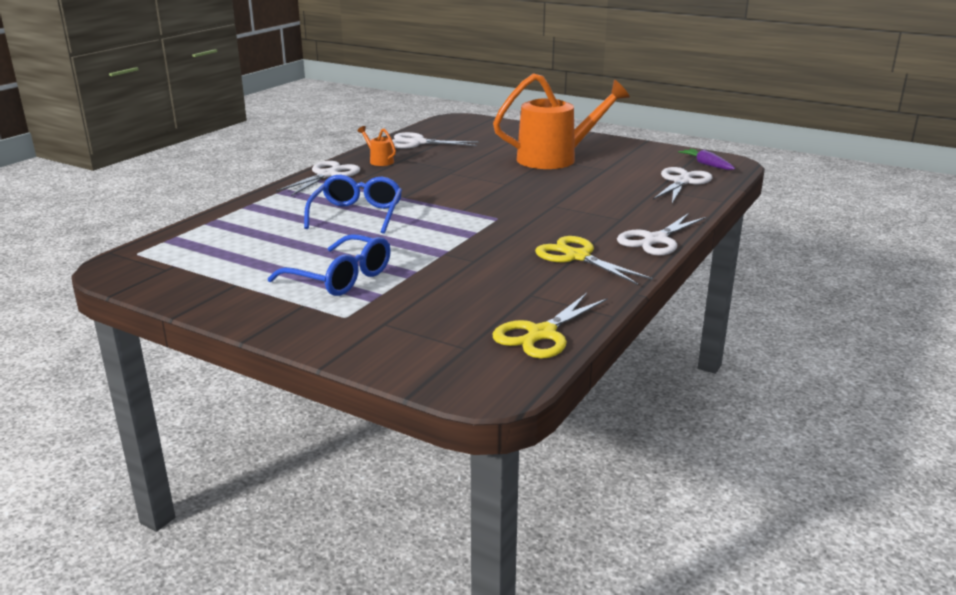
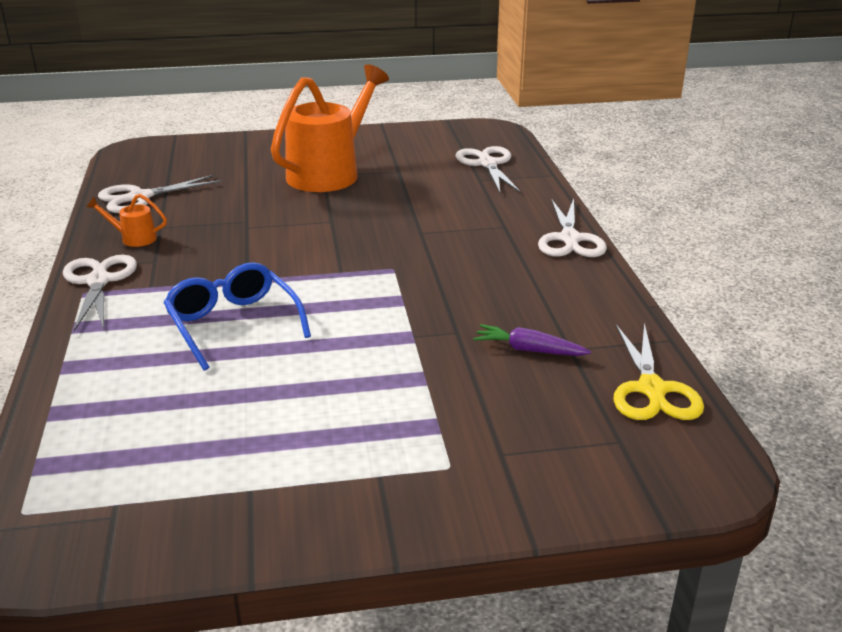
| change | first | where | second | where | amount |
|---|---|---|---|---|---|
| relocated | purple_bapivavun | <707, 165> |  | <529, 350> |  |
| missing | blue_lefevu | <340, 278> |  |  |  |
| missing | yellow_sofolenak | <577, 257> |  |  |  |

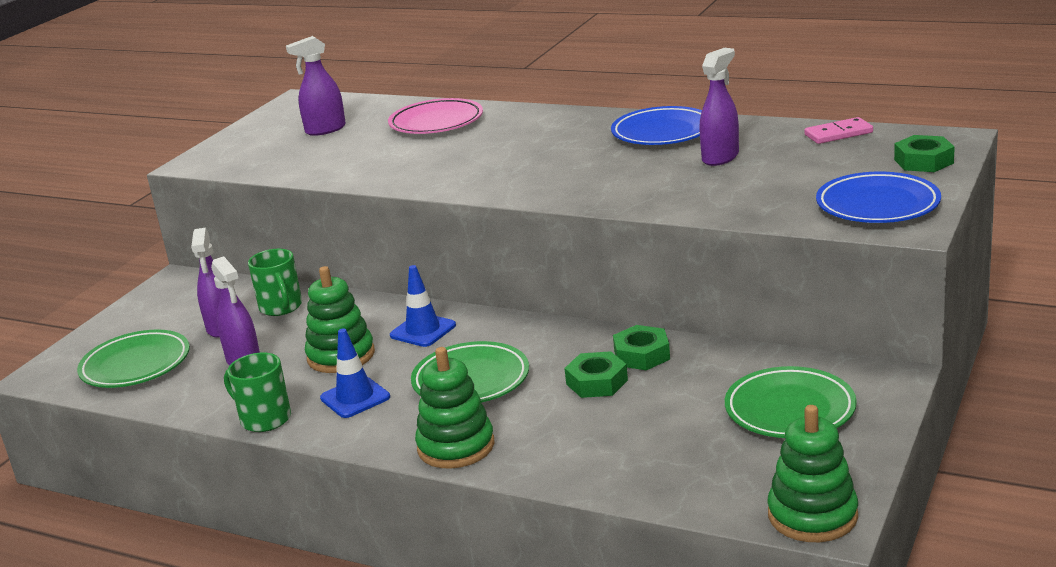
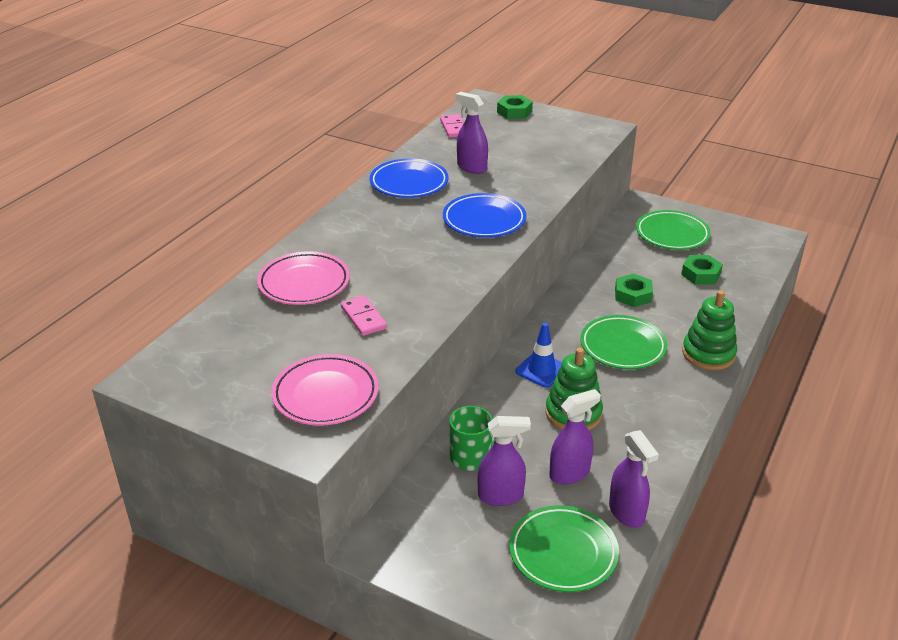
| change | first | where | second | where | amount |
|---|---|---|---|---|---|
| appeared |  |  | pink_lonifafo | <325, 395> |  |
| appeared |  |  | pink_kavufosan | <363, 318> |  |
| relocated | blue_lonifafo | <877, 205> |  | <484, 220> |  |
| relocated | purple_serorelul | <325, 130> |  | <626, 513> |  |
| relocated | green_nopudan | <642, 355> |  | <700, 274> |  |
| missing | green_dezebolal | <264, 419> |  |  |  |
| missing | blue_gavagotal | <355, 398> |  |  |  |
| missing | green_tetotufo | <812, 515> |  |  |  |

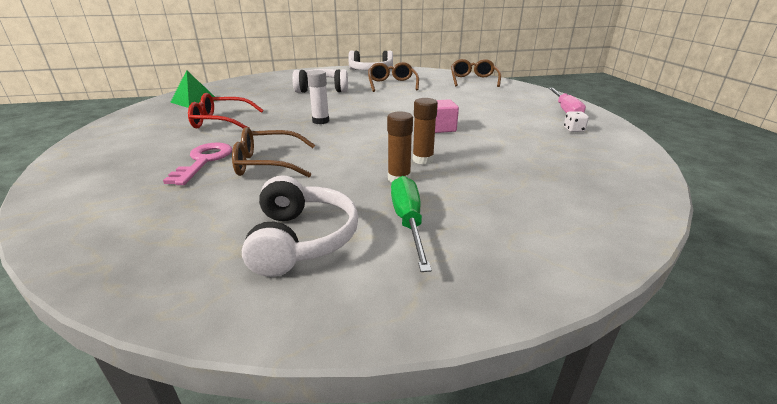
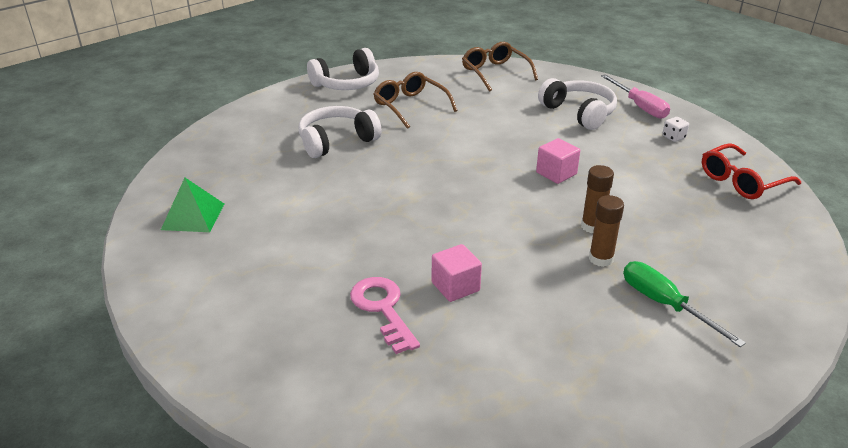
| change | first | where | second | where | amount |
|---|---|---|---|---|---|
| exchanged | brown_lefevu | <267, 163> | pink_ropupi | <455, 286> |  |
| relocated | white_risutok | <301, 239> |  | <579, 113> |  |
| relocated | red_lefevu | <221, 121> |  | <741, 181> |  |
| missing | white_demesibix | <320, 121> |  |  |  |

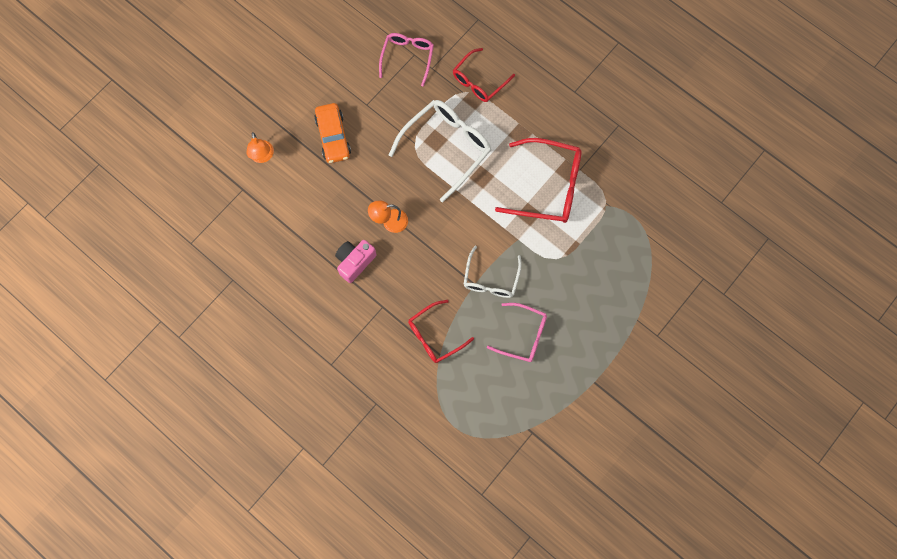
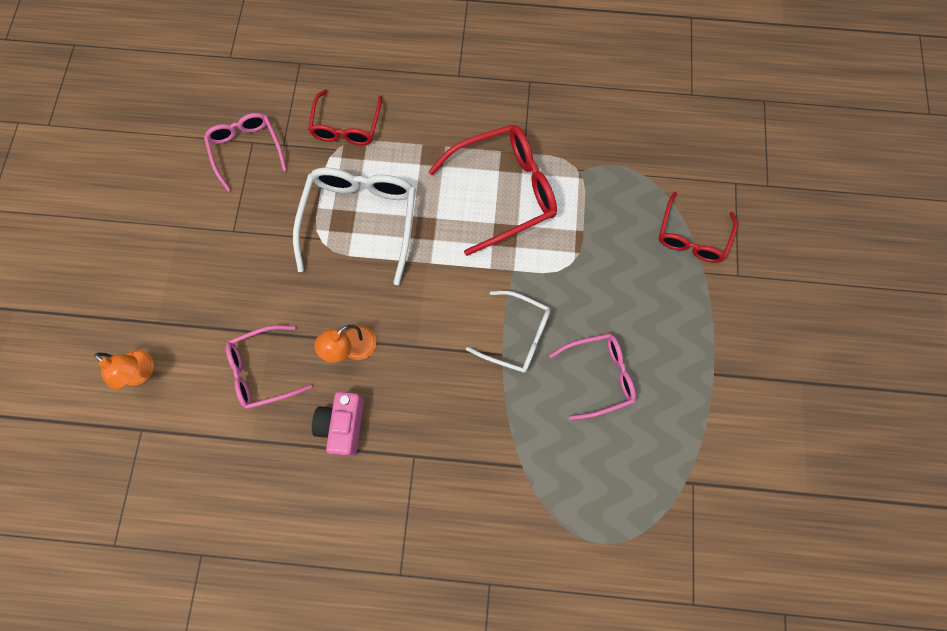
| change | first | where | second | where | amount |
|---|---|---|---|---|---|
| appeared |  |  | pink_lefevu | <263, 370> |  |
| spun | white_lefevu | <491, 279> |  | <516, 336> | 45 degrees counterclockwise |
| relocated | red_lefevu | <435, 335> |  | <691, 236> |  |
| missing | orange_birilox | <333, 137> |  |  |  |

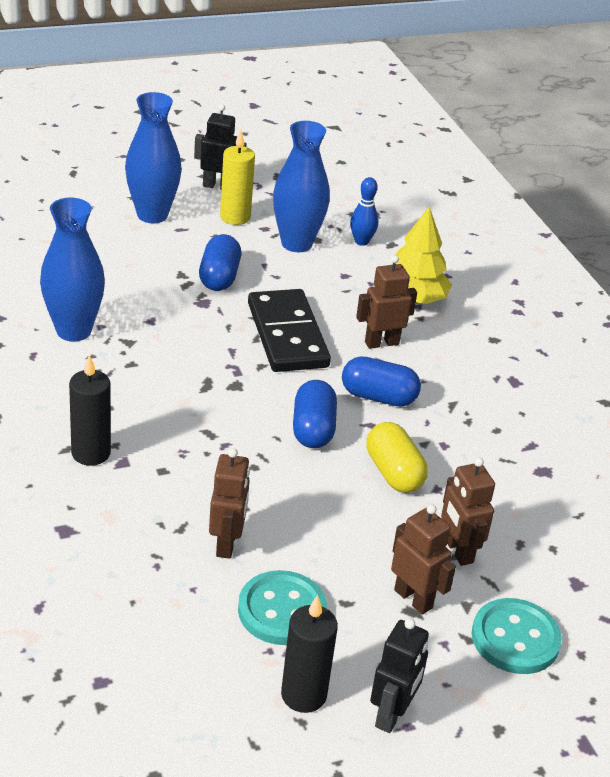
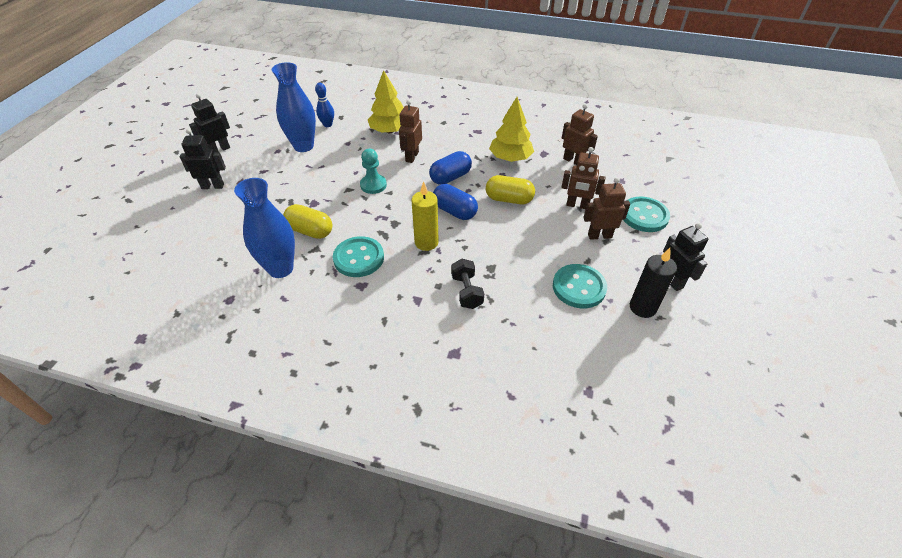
| change | first | where | second | where | amount |
|---|---|---|---|---|---|
| exchanged | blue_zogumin | <152, 215> | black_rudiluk | <213, 186> |  |
| appeared |  |  | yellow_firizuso | <310, 231> |  |
| appeared |  |  | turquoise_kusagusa | <359, 258> |  |
| exchanged | black_kavufosan | <287, 335> | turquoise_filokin | <373, 185> |  |
| relocated | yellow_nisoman | <235, 217> |  | <426, 242> |  |
| appeared |  |  | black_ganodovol | <467, 291> |  |
| appeared |  |  | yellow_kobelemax | <510, 158> |  |
| relocated | brown_rudiluk | <227, 544> |  | <573, 161> |  |
| missing | black_nisoman | <91, 453> |  |  |  |
| missing | blue_firizuso | <219, 277> |  |  |  |

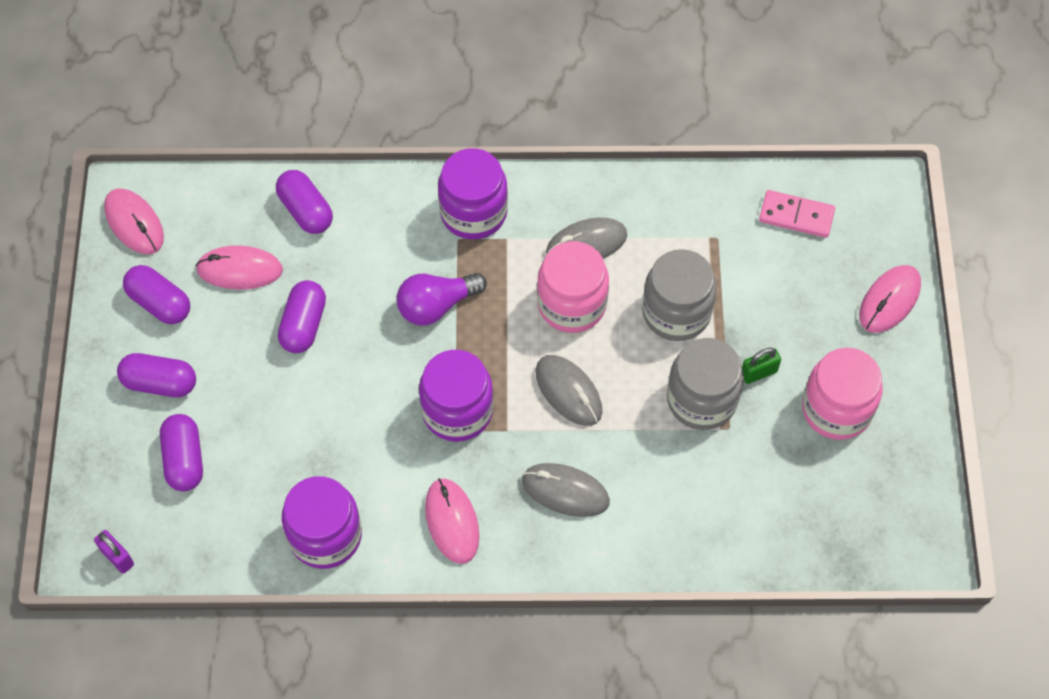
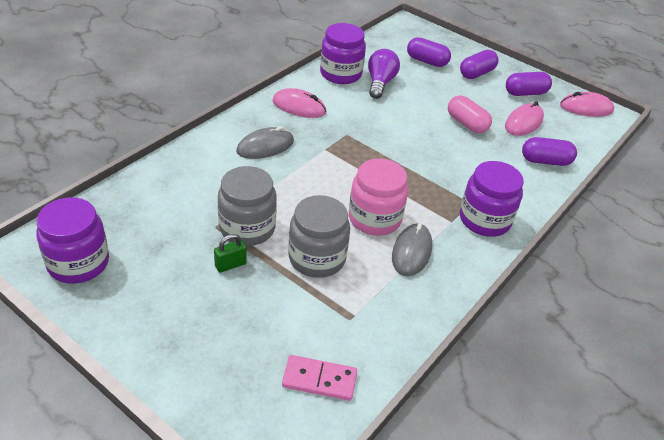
| change | first | where | second | where | amount |
|---|---|---|---|---|---|
| relocated | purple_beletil | <457, 411> |  | <78, 263> |  |
| spun | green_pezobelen | <758, 373> |  | <230, 265> | 45 degrees clockwise |
| spun | pink_kavufosan | <796, 216> |  | <319, 380> | 45 degrees clockwise |
| relocated | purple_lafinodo | <436, 305> |  | <380, 83> |  |
| colour | purple_firizuso | <304, 325> | pink_firizuso | <466, 124> |  |
| missing | purple_pezobelen | <117, 557> |  |  |  |
| missing | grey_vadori | <568, 391> |  |  |  |
| missing | pink_beletil | <836, 409> |  |  |  |
| missing | pink_vadori | <889, 300> |  |  |  |

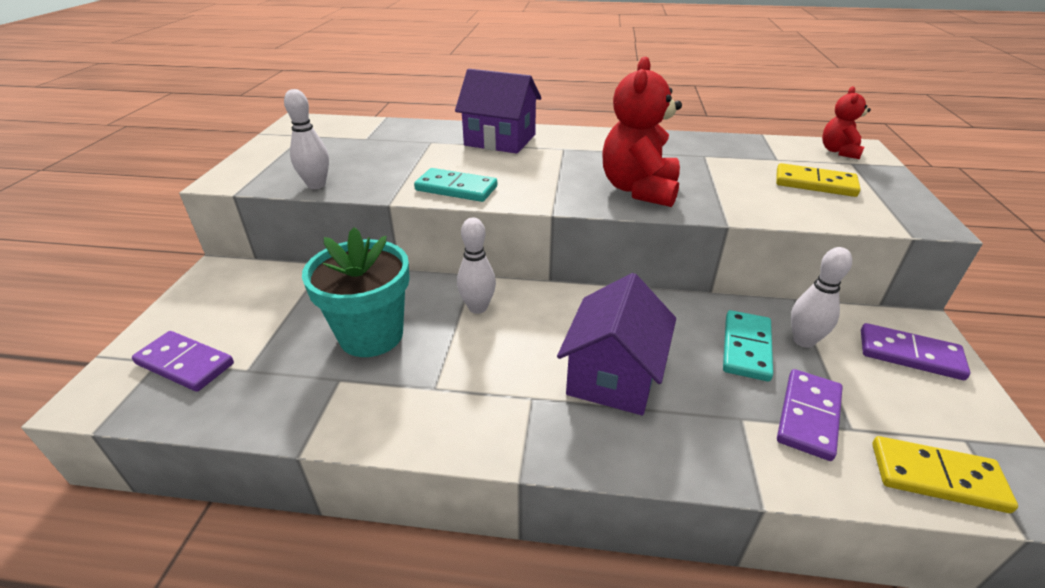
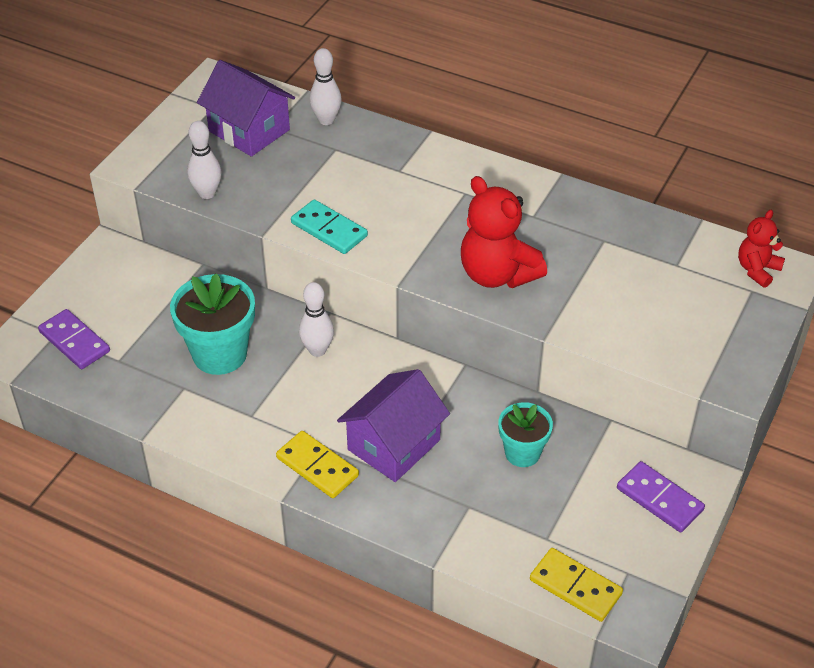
| change | first | where | second | where | amount |
|---|---|---|---|---|---|
| relocated | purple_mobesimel | <500, 140> |  | <249, 130> |  |
| relocated | yellow_kavufosan | <815, 183> |  | <317, 467> |  |
| relocated | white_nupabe | <803, 341> |  | <326, 120> |  |
| spun | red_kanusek | <639, 190> |  | <497, 274> | 75 degrees counterclockwise |
| exchanged | turquoise_kavufosan | <746, 348> | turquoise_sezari | <522, 453> |  |
| missing | purple_kavufosan | <808, 416> |  |  |  |

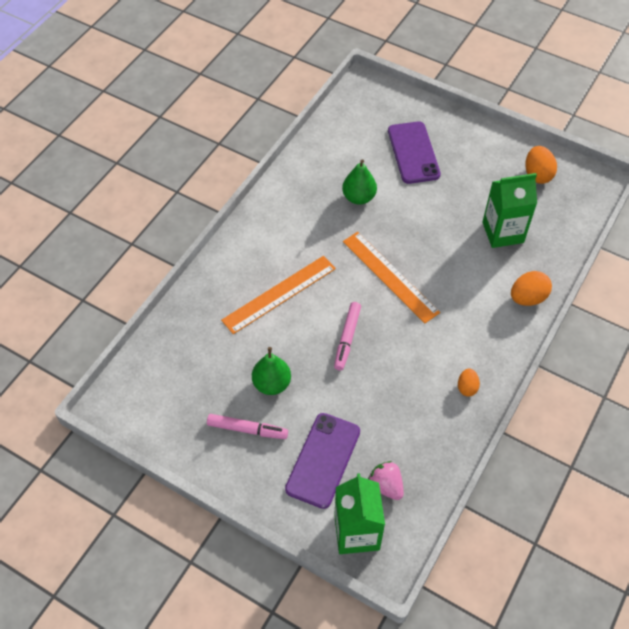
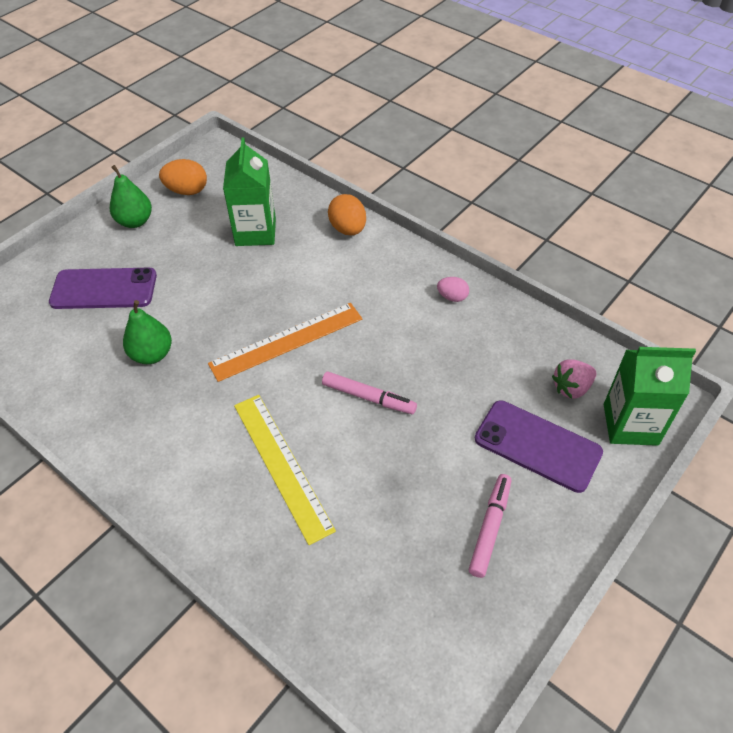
| change | first | where | second | where | amount |
|---|---|---|---|---|---|
| relocated | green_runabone | <272, 384> |  | <135, 221> |  |
| colour | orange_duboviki | <279, 294> | yellow_duboviki | <281, 465> |  |
| colour | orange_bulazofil | <467, 387> | pink_bulazofil | <452, 297> |  |

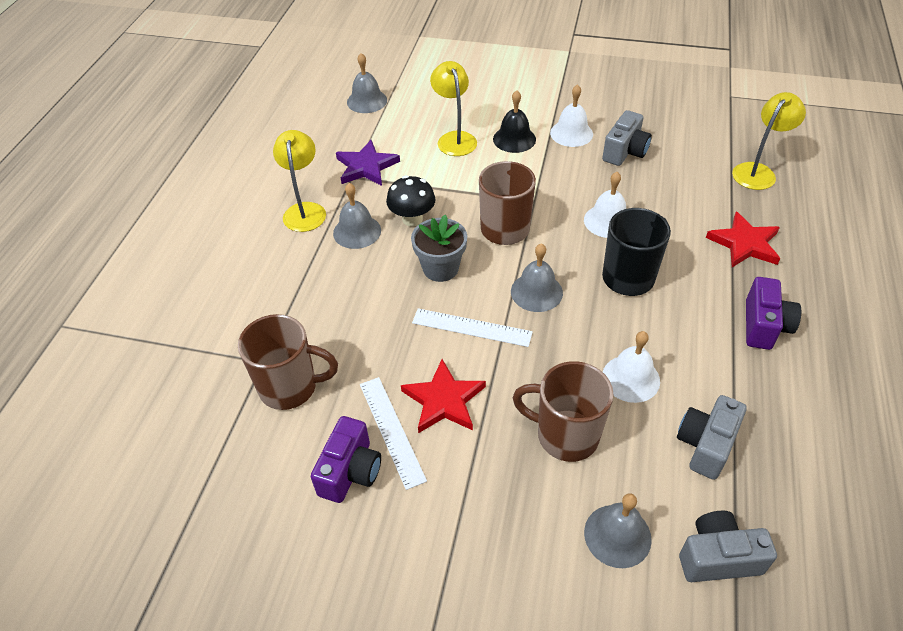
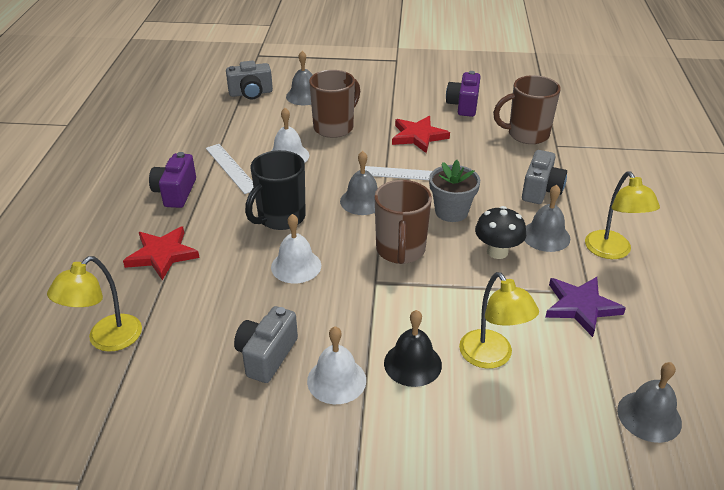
| change | first | where | second | where | amount |
|---|---|---|---|---|---|
| relocated | white_duboviki | <391, 431> |  | <231, 168> |  |
| spun | brown_dezebolal | <565, 435> |  | <334, 127> | 60 degrees counterclockwise |
| relocated | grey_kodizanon | <706, 445> |  | <541, 190> |  |

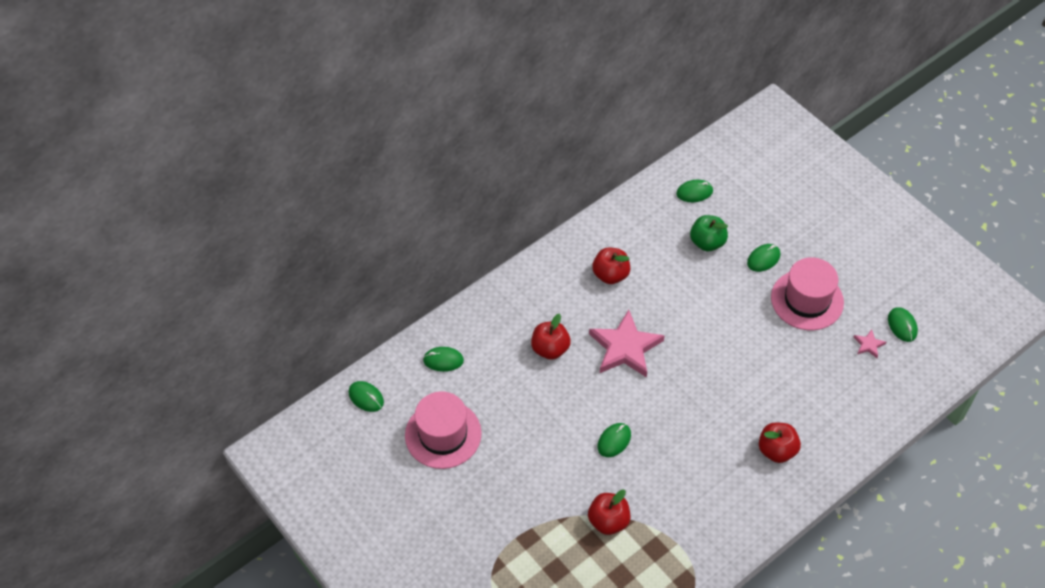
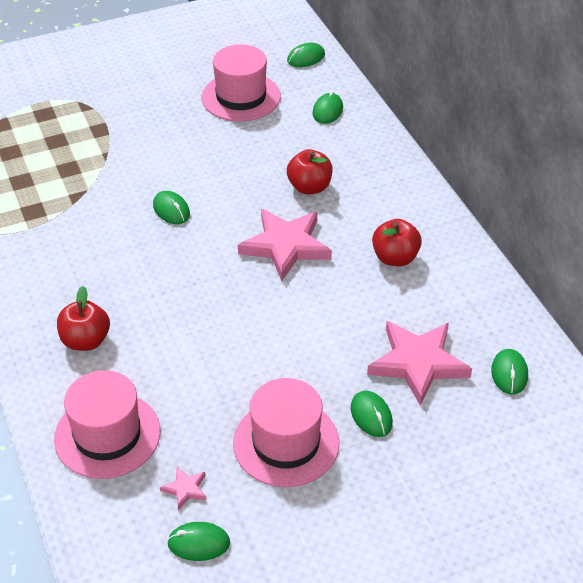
| change | first | where | second | where | amount |
|---|---|---|---|---|---|
| appeared |  |  | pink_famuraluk | <107, 435> |  |
| exchanged | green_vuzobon | <707, 242> | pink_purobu | <418, 363> |  |
| missing | red_vuzobon | <608, 521> |  |  |  |

